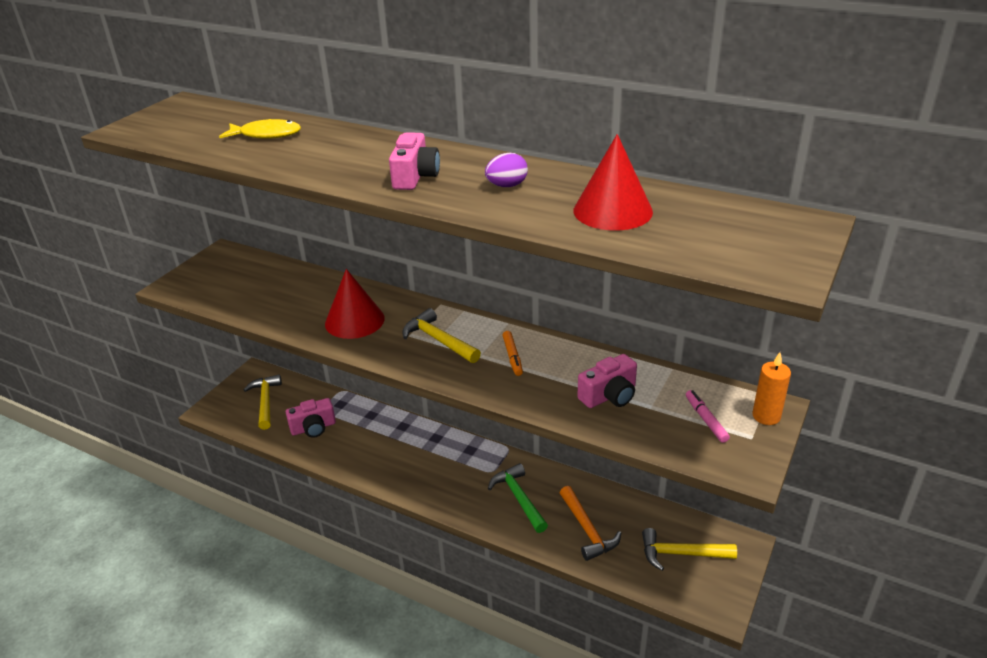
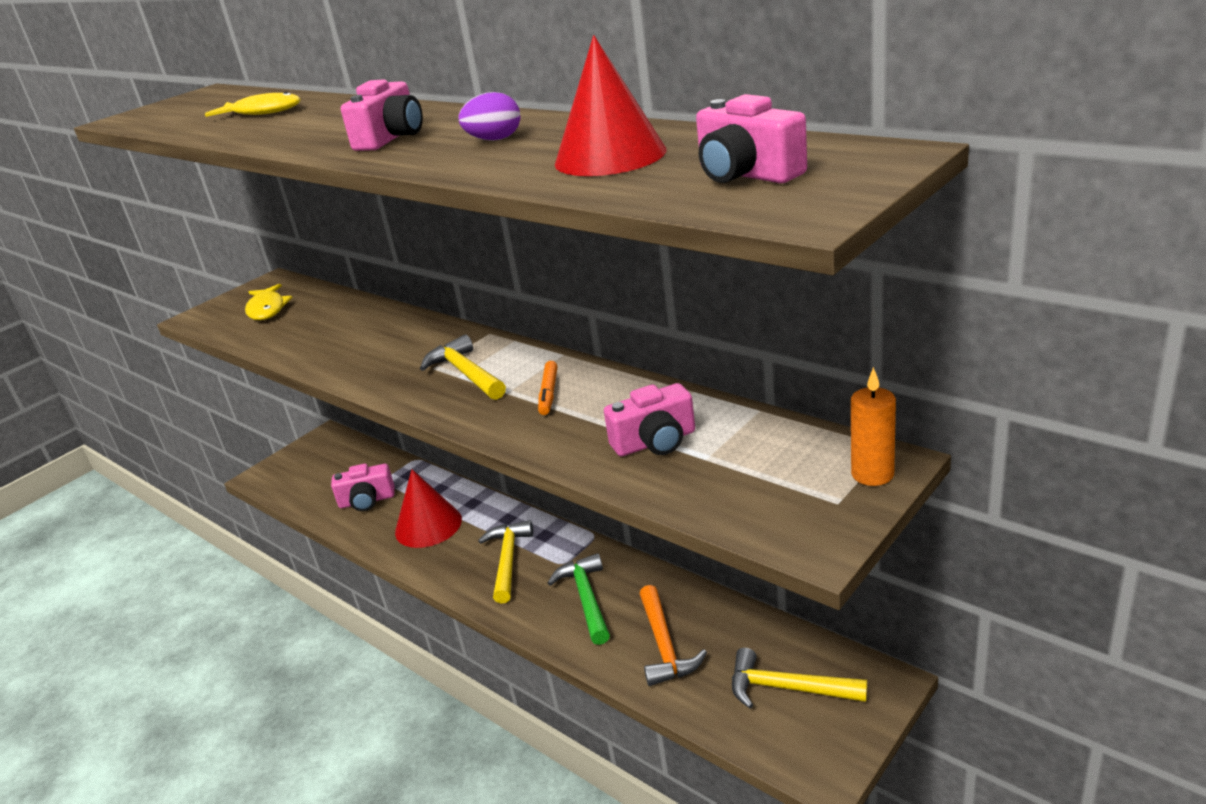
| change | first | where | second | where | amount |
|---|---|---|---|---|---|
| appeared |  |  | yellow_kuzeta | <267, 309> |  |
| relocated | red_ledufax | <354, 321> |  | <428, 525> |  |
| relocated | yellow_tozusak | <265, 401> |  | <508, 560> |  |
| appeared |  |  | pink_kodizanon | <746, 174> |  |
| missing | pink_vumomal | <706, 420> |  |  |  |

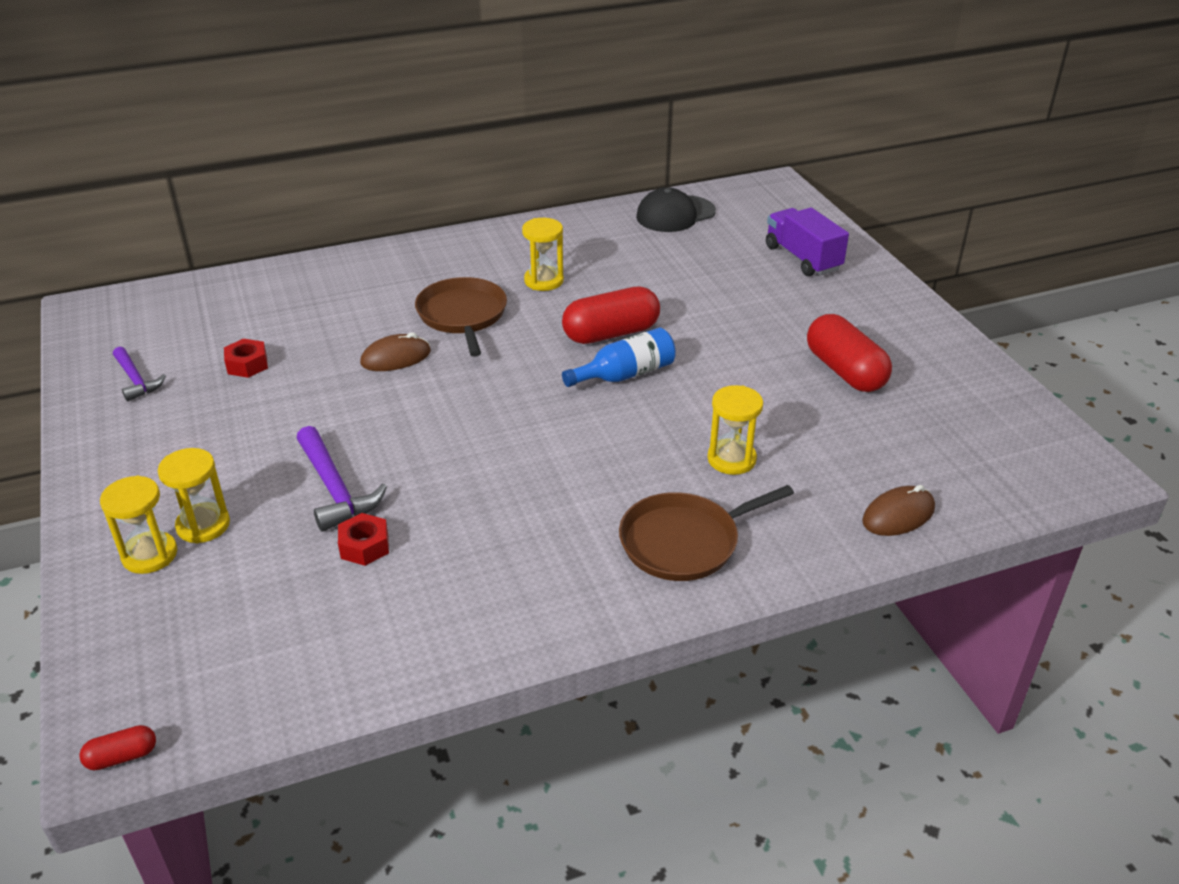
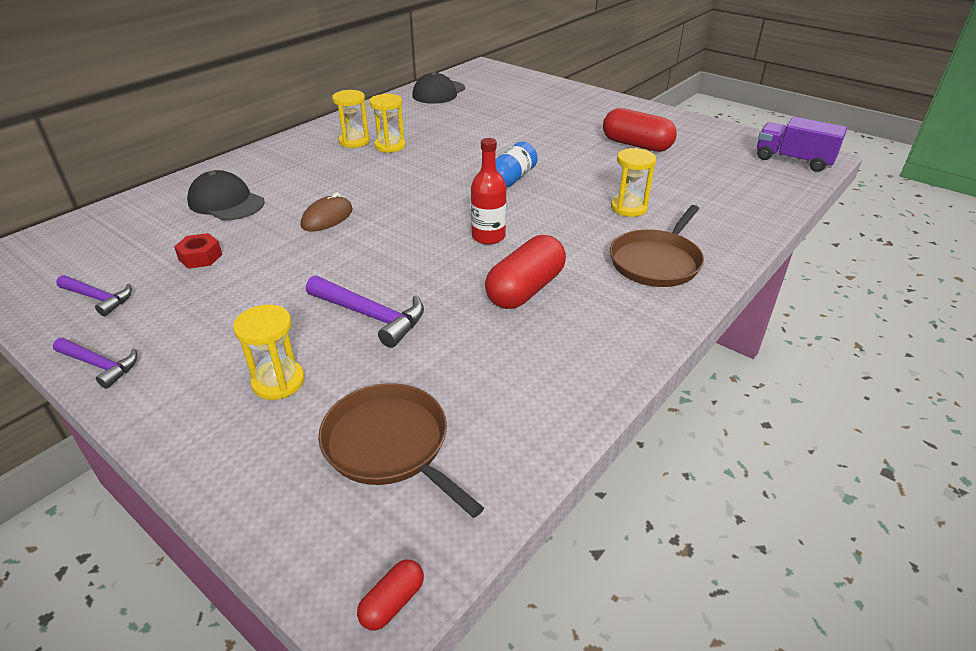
| change | first | where | second | where | amount |
|---|---|---|---|---|---|
| appeared |  |  | purple_tozusak | <99, 365> |  |
| appeared |  |  | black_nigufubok | <226, 202> |  |
| relocated | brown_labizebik | <462, 315> |  | <390, 445> |  |
| relocated | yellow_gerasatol | <150, 555> |  | <354, 141> |  |
| appeared |  |  | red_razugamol | <488, 237> |  |
| relocated | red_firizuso | <611, 333> |  | <525, 289> |  |
| relocated | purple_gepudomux | <802, 258> |  | <793, 160> |  |
| missing | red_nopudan | <364, 546> |  |  |  |
| missing | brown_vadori | <898, 515> |  |  |  |

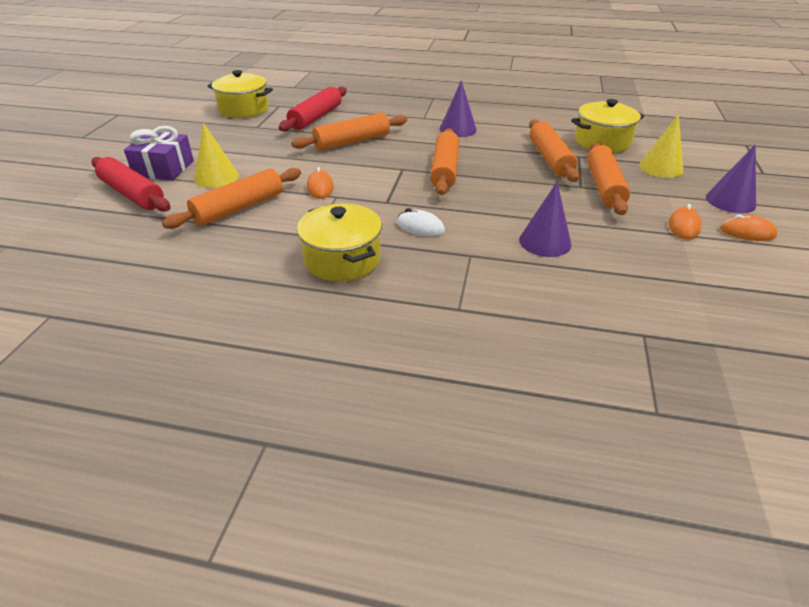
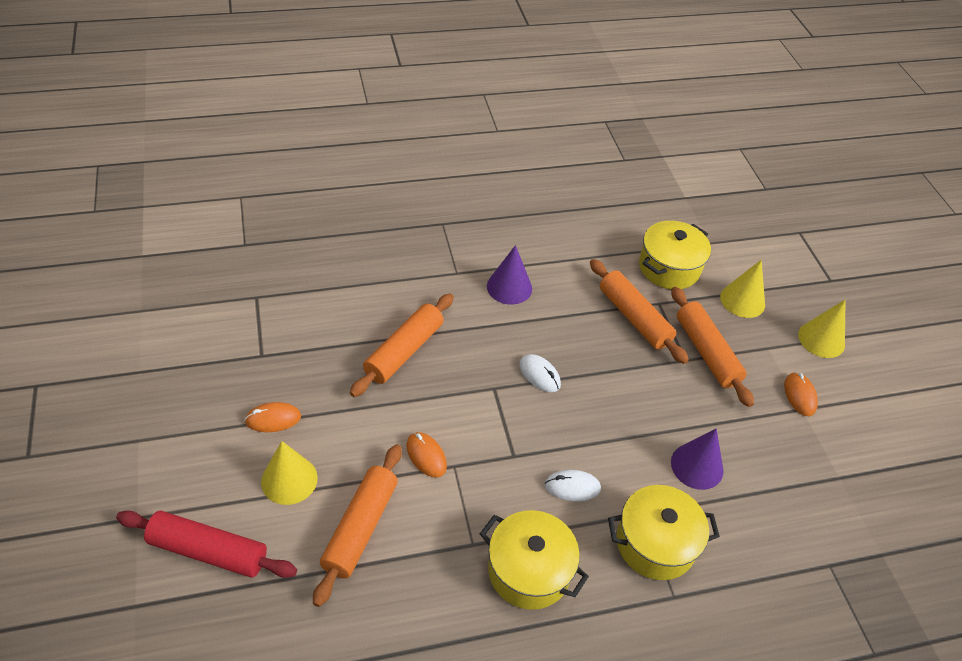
| change | first | where | second | where | amount |
|---|---|---|---|---|---|
| relocated | orange_vadori | <747, 232> |  | <273, 419> |  |
| exchanged | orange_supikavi | <444, 170> | white_vadori | <539, 375> |  |
| relocated | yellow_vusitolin | <244, 109> |  | <655, 543> |  |
| colour | purple_ledufax | <730, 201> | yellow_ledufax | <821, 339> |  |
| missing | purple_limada | <164, 168> |  |  |  |
| missing | red_supikavi | <316, 117> |  |  |  |

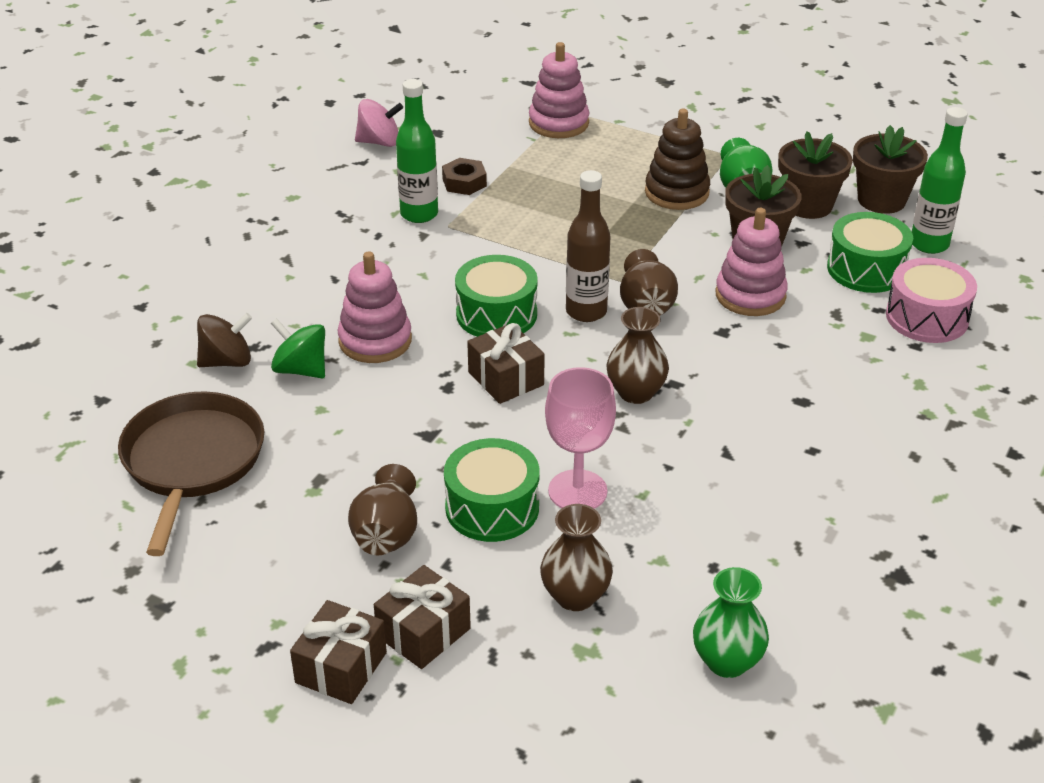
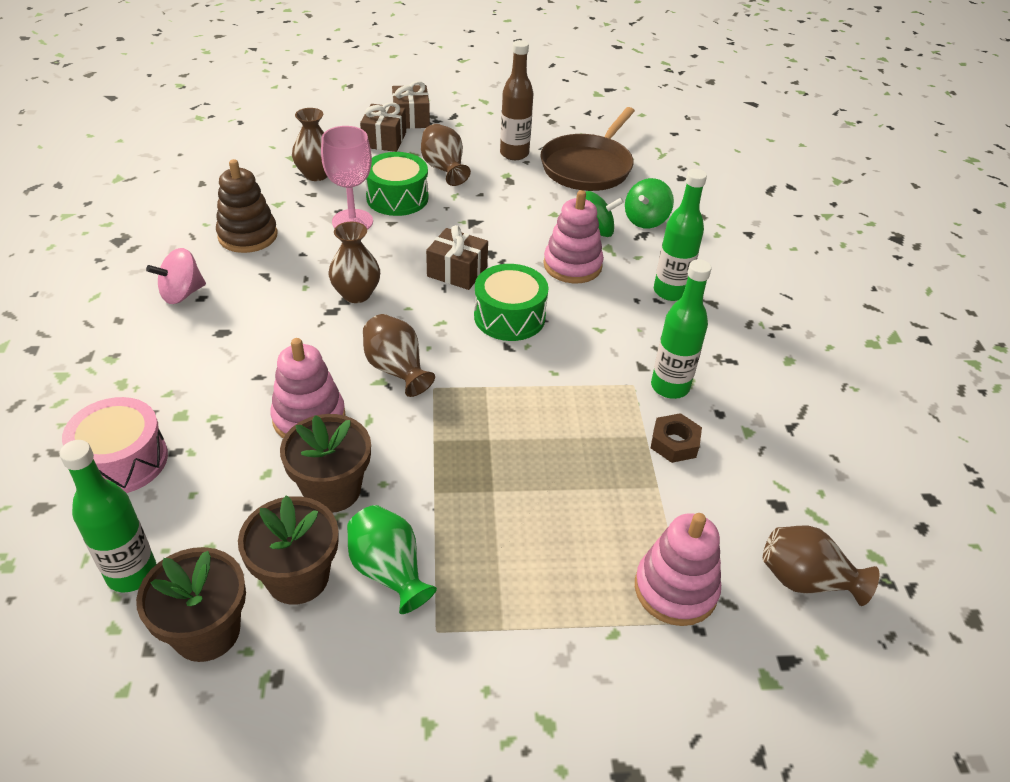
| change | first | where | second | where | amount |
|---|---|---|---|---|---|
| relocated | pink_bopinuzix | <379, 142> |  | <182, 294> |  |
| relocated | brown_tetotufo | <677, 192> |  | <248, 236> |  |
| relocated | brown_razugamol | <586, 311> |  | <514, 154> |  |
| spun | brown_labizebik | <192, 461> |  | <588, 167> | 60 degrees clockwise |
| colour | brown_bopinuzix | <227, 361> | green_bopinuzix | <646, 220> |  |
| appeared |  |  | green_razugamol | <670, 291> |  |
| appeared |  |  | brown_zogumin | <806, 580> |  |
| missing | green_zogumin | <727, 661> |  |  |  |
| missing | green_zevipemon | <866, 269> |  |  |  |

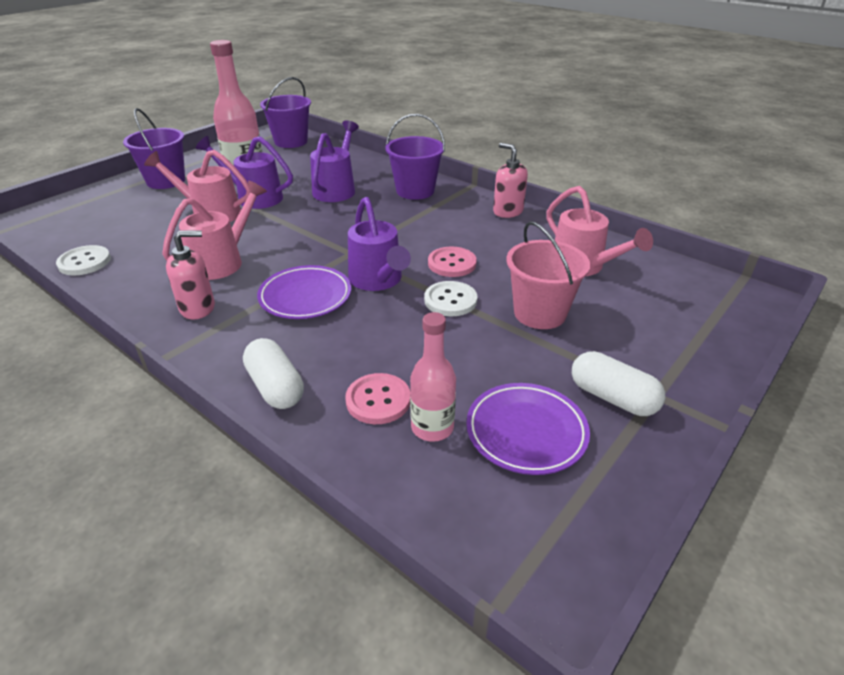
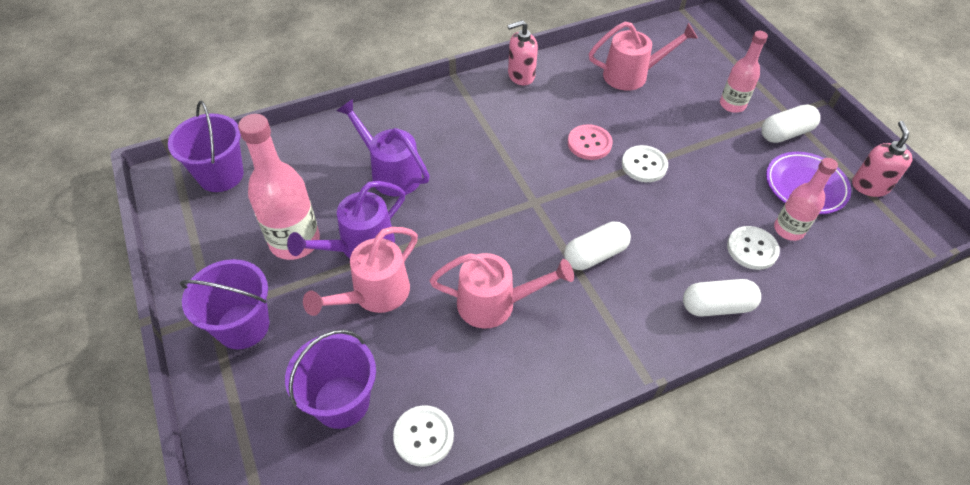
| change | first | where | second | where | amount |
|---|---|---|---|---|---|
| relocated | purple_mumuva | <415, 191> |  | <341, 402> |  |
| spun | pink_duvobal | <222, 261> |  | <495, 304> | 120 degrees clockwise |
| exchanged | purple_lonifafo | <305, 297> | white_firizuso | <595, 254> |  |
| appeared |  |  | pink_razugamol | <732, 105> |  |
| colour | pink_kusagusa | <378, 400> | white_kusagusa | <752, 249> |  |
| relocated | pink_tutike | <198, 308> |  | <870, 186> |  |
| missing | purple_duvobal | <378, 280> |  |  |  |
| missing | pink_mumuva | <540, 313> |  |  |  |

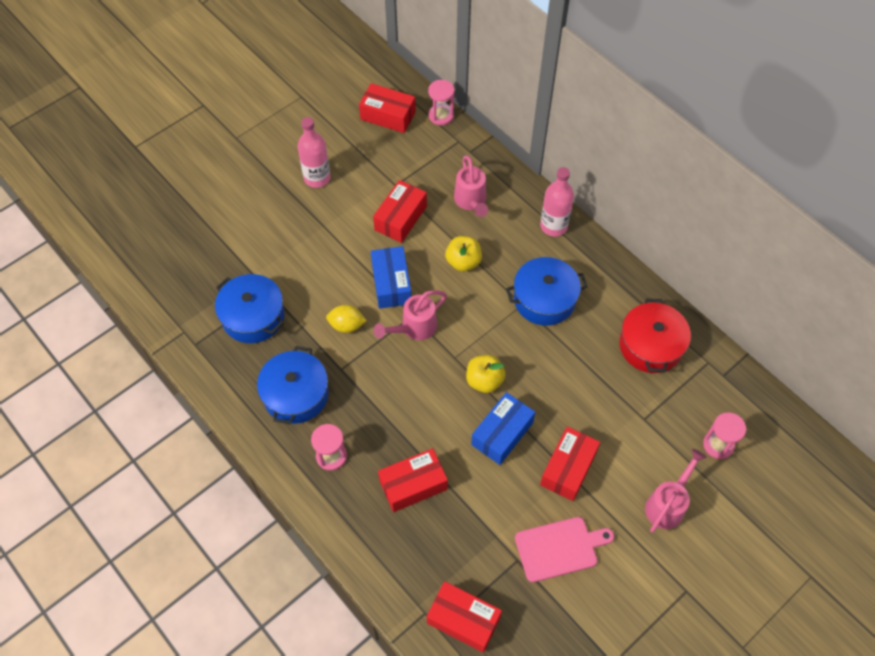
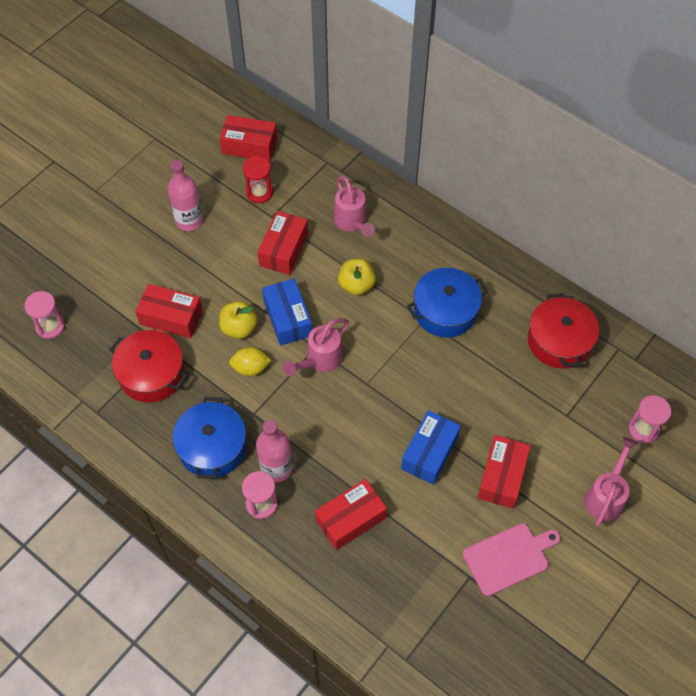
| change | first | where | second | where | amount |
|---|---|---|---|---|---|
| relocated | pink_gerasatol | <441, 116> |  | <50, 326> |  |
| colour | blue_vusitolin | <253, 316> | red_vusitolin | <151, 374> |  |
| relocated | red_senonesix | <463, 620> |  | <171, 317> |  |
| relocated | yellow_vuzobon | <484, 381> |  | <239, 328> |  |
| appeared |  |  | red_gerasatol | <259, 192> |  |
| relocated | pink_razugamol | <553, 226> |  | <276, 468> |  |

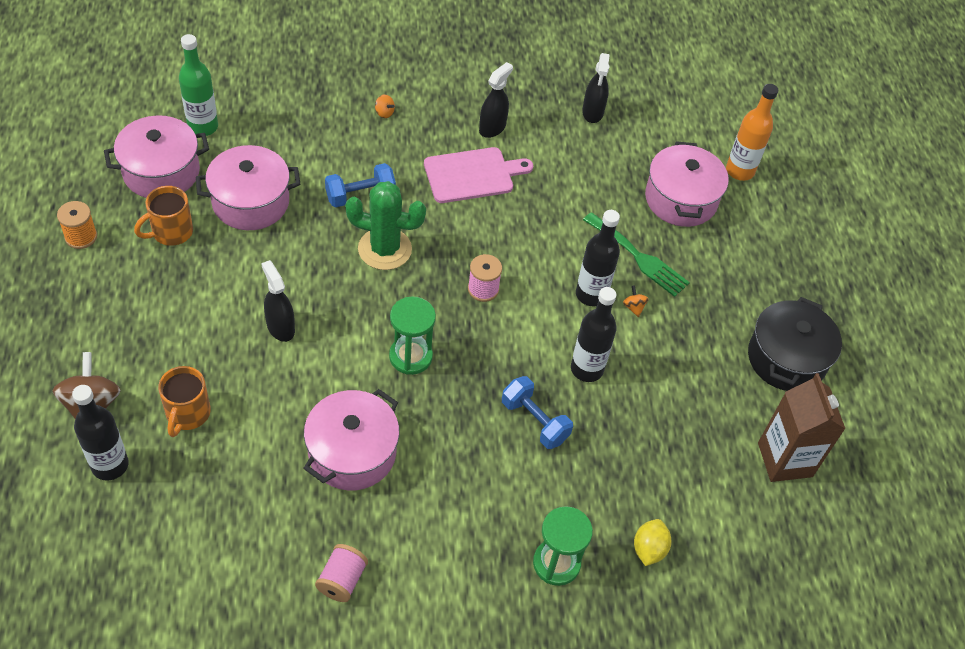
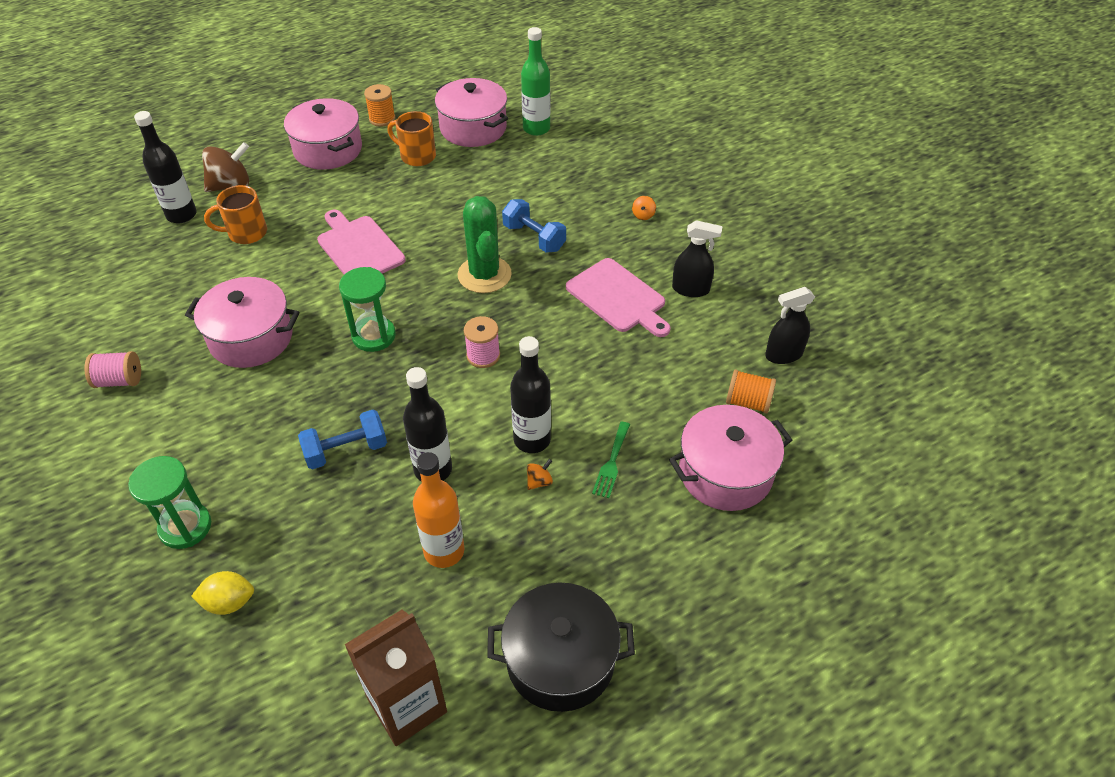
| change | first | where | second | where | amount |
|---|---|---|---|---|---|
| relocated | pink_vusitolin | <251, 202> |  | <328, 150> |  |
| spun | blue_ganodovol | <534, 421> |  | <346, 450> | 45 degrees clockwise |
| exchanged | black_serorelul | <280, 327> | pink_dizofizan | <359, 248> |  |
| relocated | orange_razugamol | <739, 171> |  | <444, 551> |  |
| size | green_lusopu | <639, 257> |  | <611, 463> | x0.61 |
| appeared |  |  | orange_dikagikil | <748, 402> |  |

